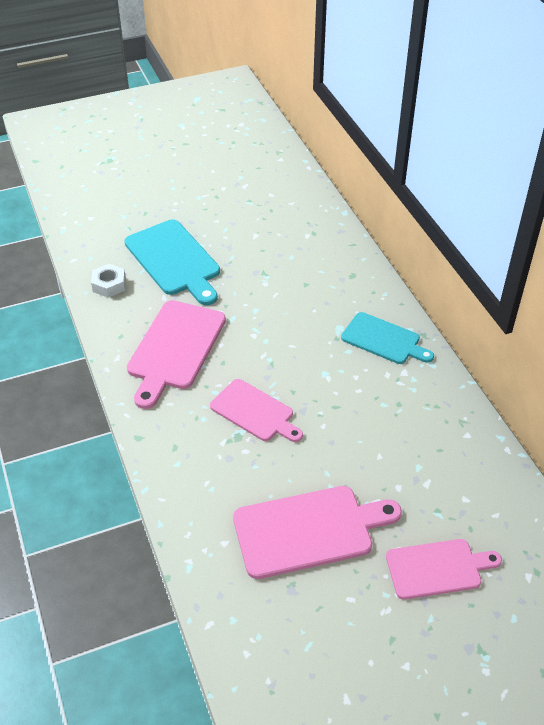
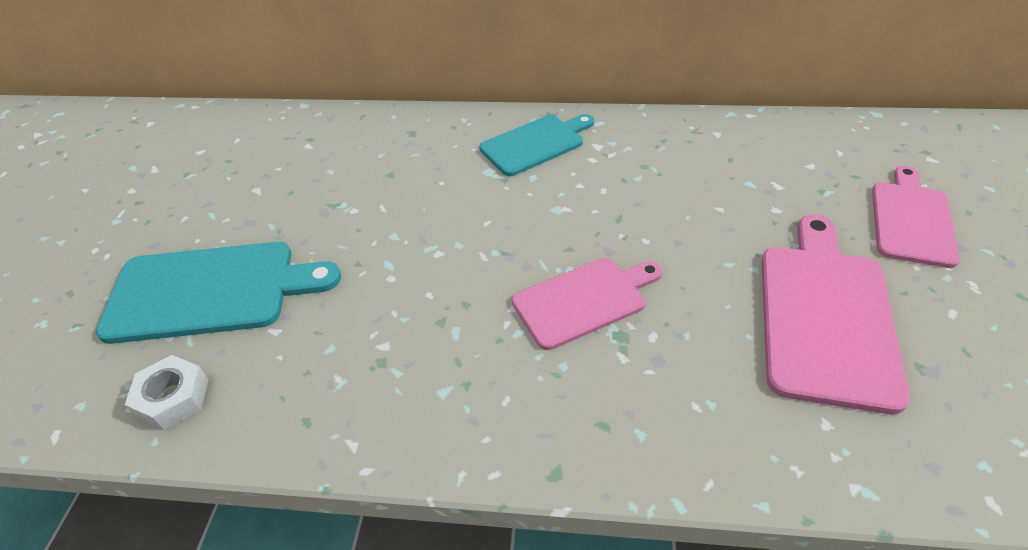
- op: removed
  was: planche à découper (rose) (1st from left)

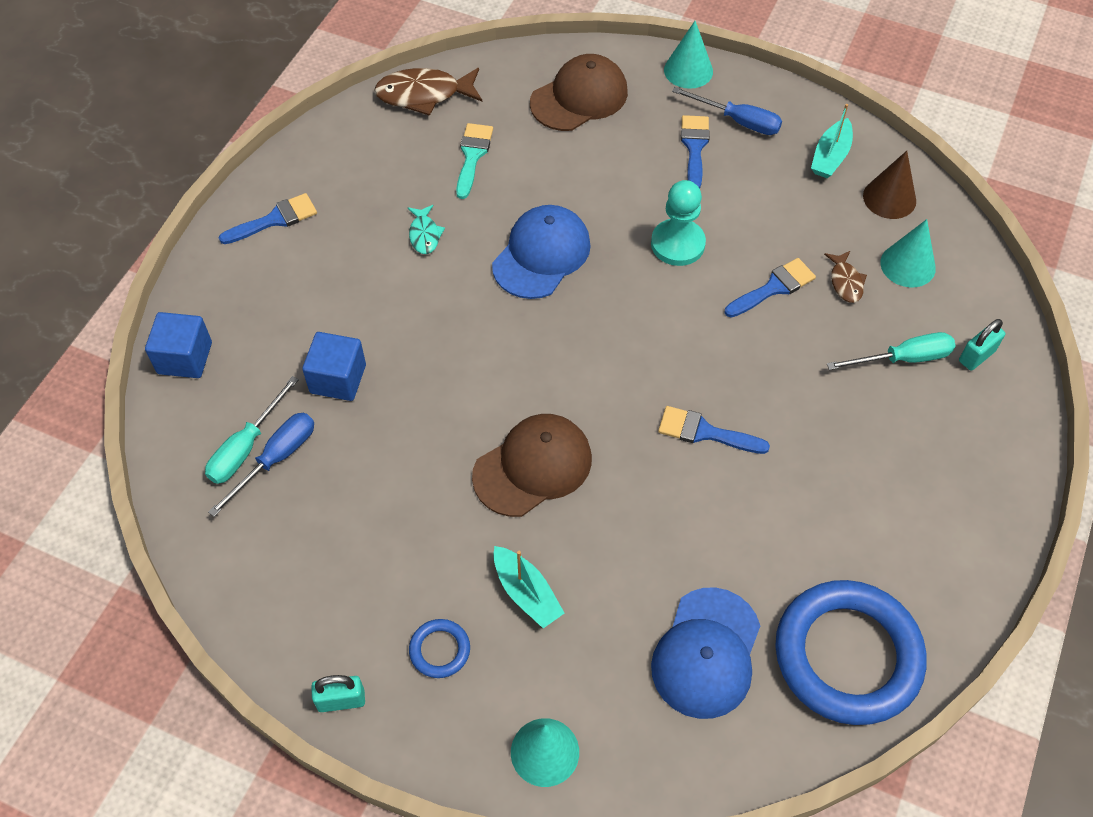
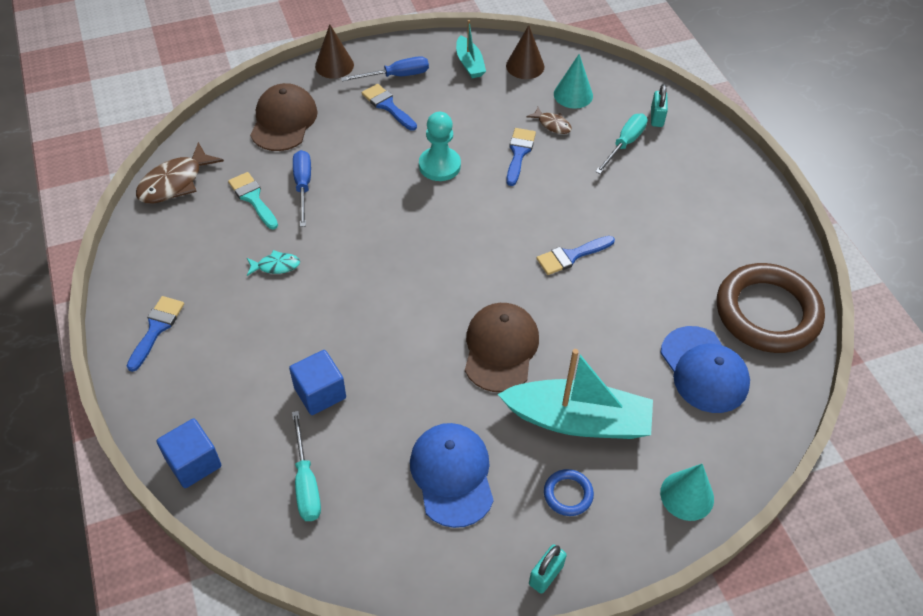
- op: recoloured
  was: cône (turquoise) (2nd from left)
  now: cône (marron) (1st from left)
- op: turned
  was: poisson (turquoise)
  clockwise: -45
- op: moved
  was: casquette (bleu) (1st from left)
- op: moved
  was: tournevis (bleu) (1st from left)
- op: resized
  was: bateau (turquoise) (1st from left in the first image)
  ratio: 1.91
- op: recoloured
  was: anneau (bleu) (2nd from left)
  now: anneau (marron)

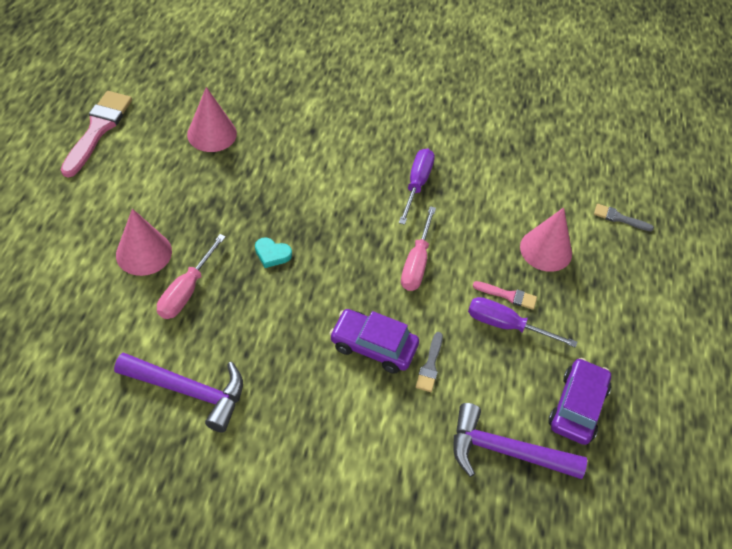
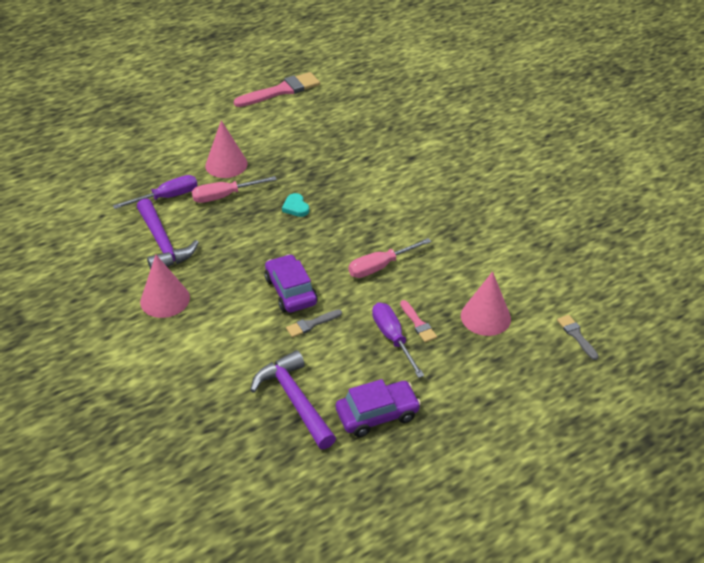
- op: moved
  was: cône (rose) (2nd from left in the first image)
  now: cône (rose) (1st from left)
- op: moved
  was: tournevis (violet) (1st from left)

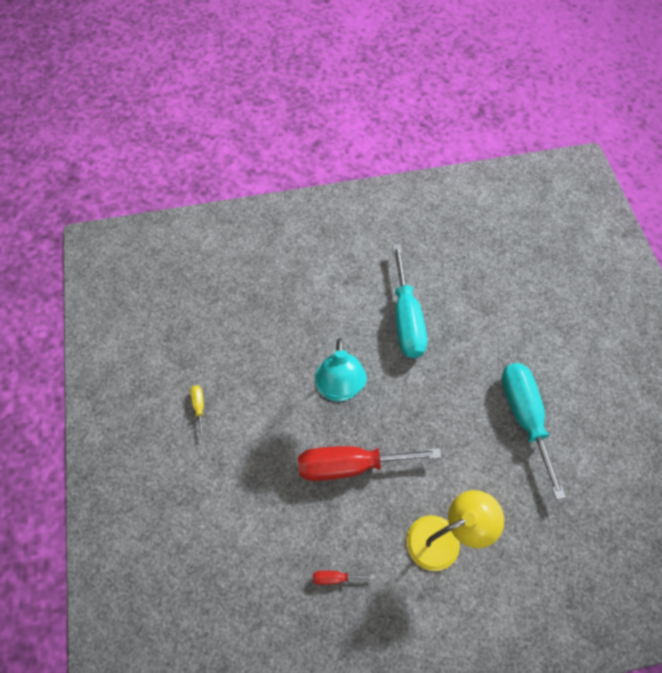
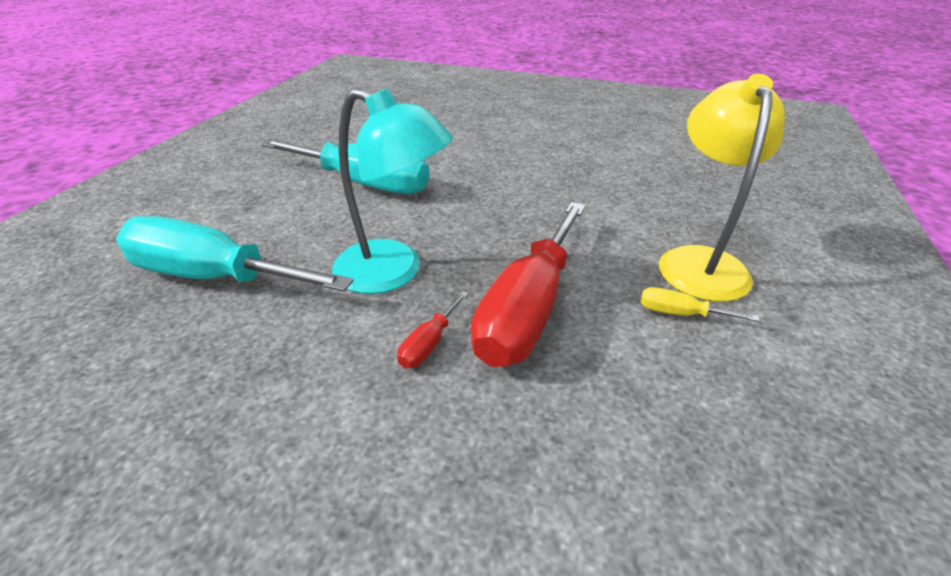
- op: moved
  was: tournevis (turquoise) (2nd from left in the first image)
  now: tournevis (turquoise) (1st from left)
- op: moved
  was: tournevis (jaune)
- op: moved
  was: tournevis (rouge) (1st from left)

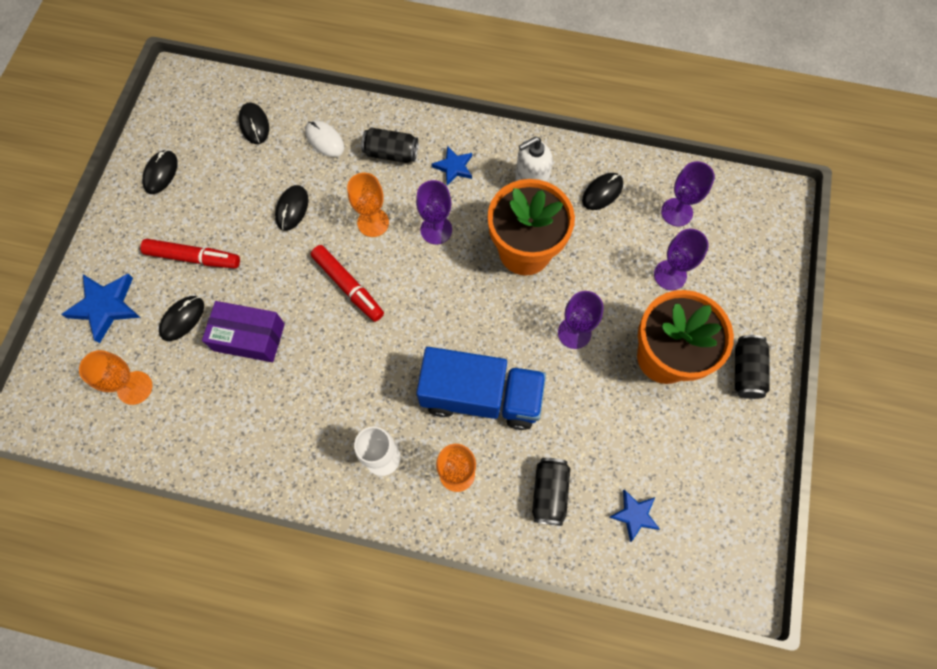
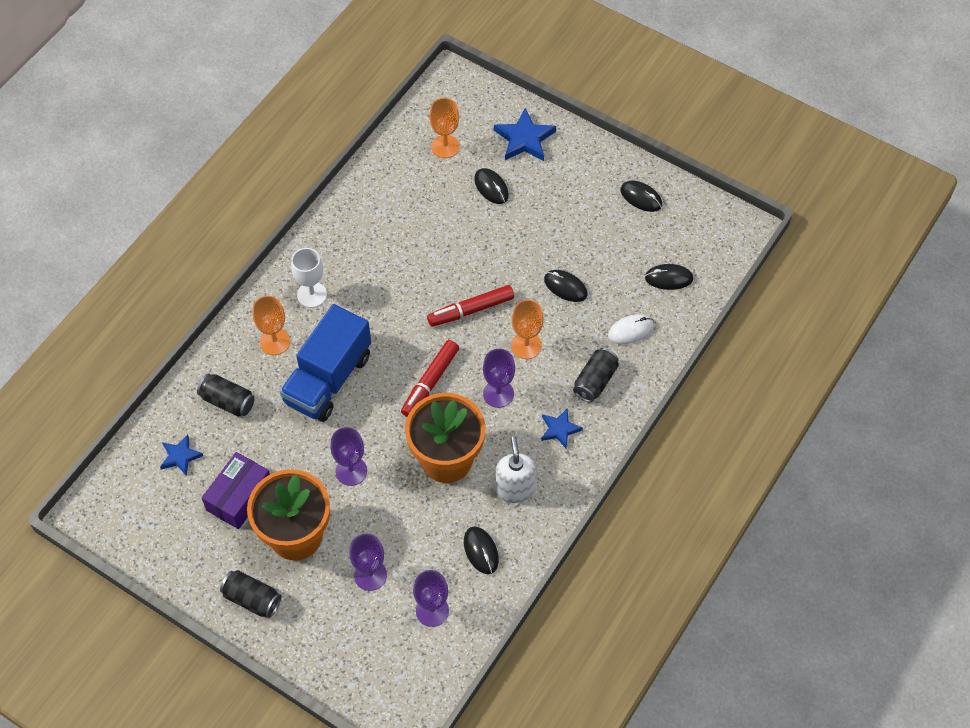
- op: moved
  was: feutre (rouge) (1st from left)
- op: moved
  was: boîte (violet)

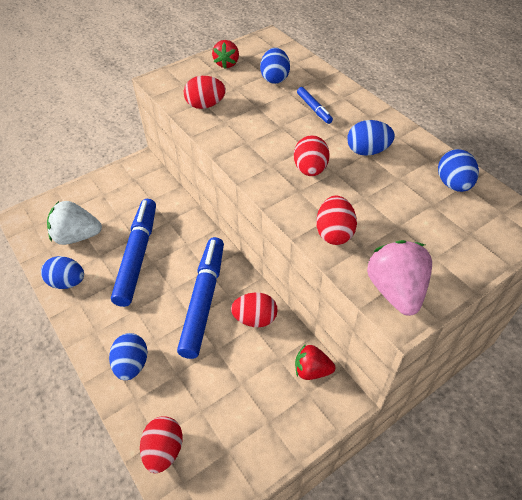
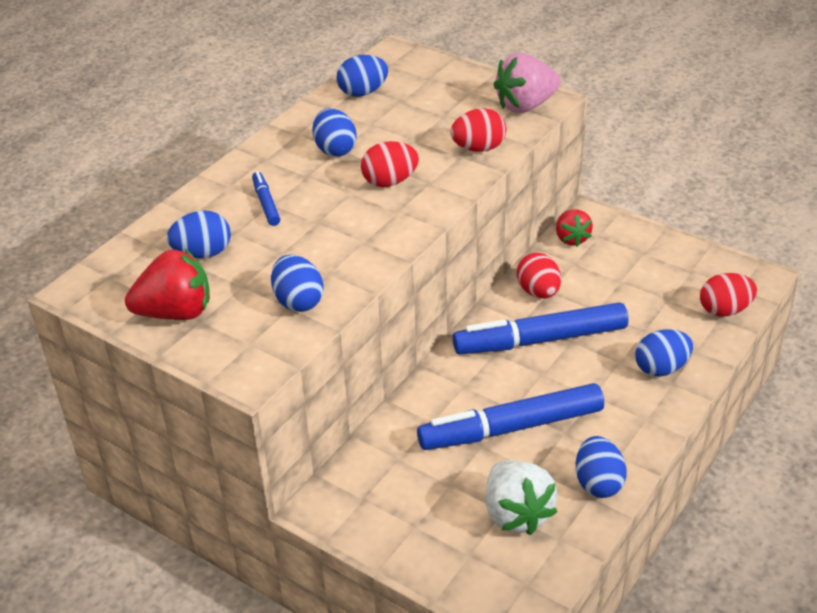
- op: resized
  was: fraise (rouge) (1st from left)
  ratio: 1.54
- op: recoloured
  was: œuf (rouge) (2nd from left)
  now: œuf (bleu) (2nd from left)
- op: turned
  was: feutre (bleu) (3rd from left in the first image)
  clockwise: -60

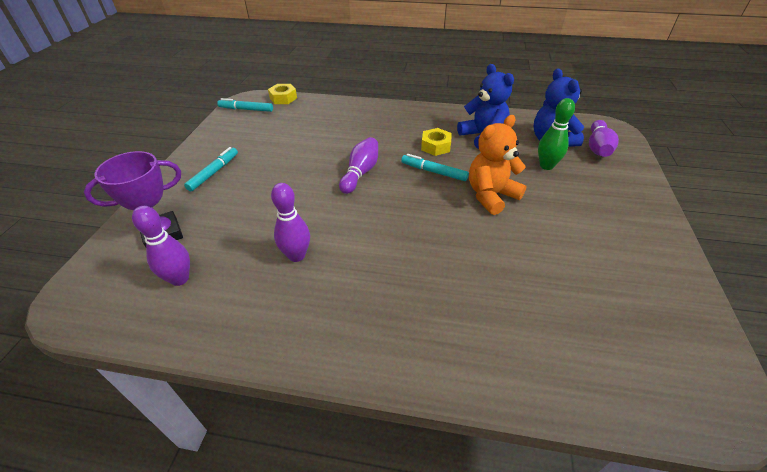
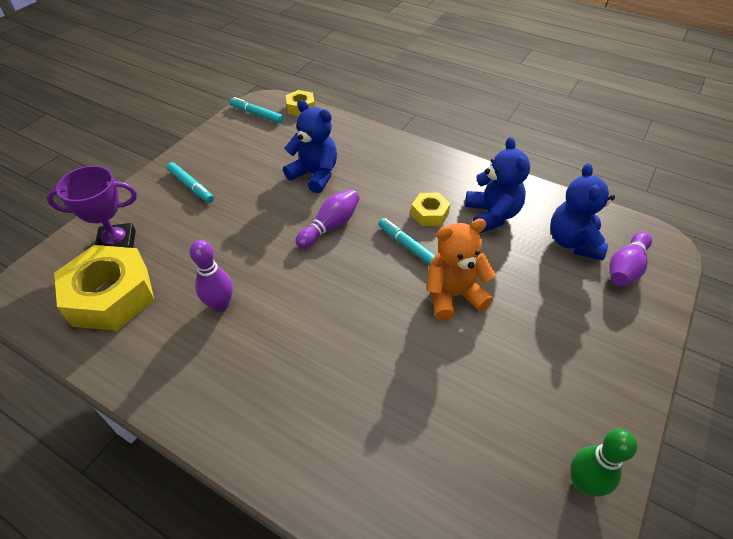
- op: moved
  was: quille (vert)
- op: turned
  was: feutre (turquoise) (1st from left)
  clockwise: 90
- op: replaced
  was: quille (violet) (1st from left)
  now: écrou (jaune) (1st from left)
- op: added
  now: ours en peluche (bleu) (1st from left)

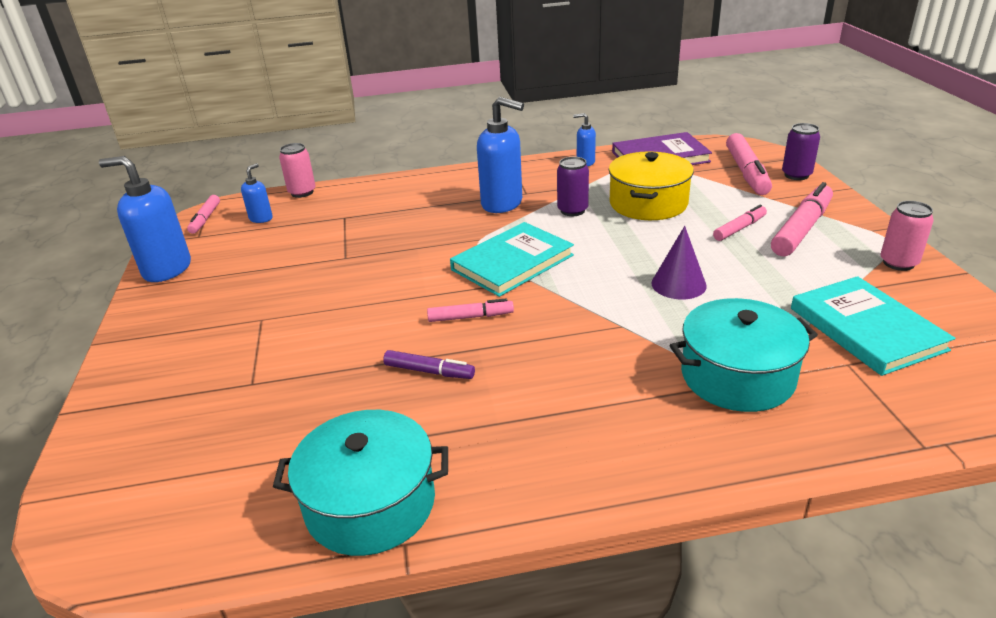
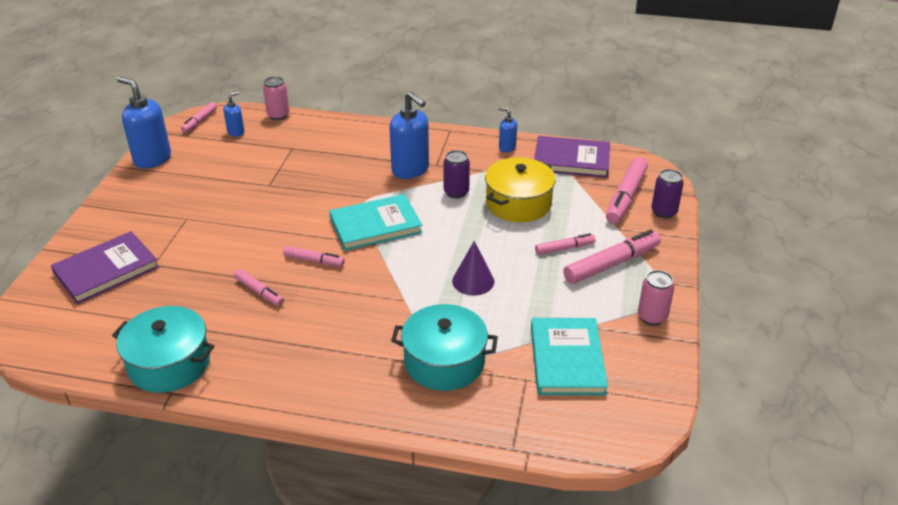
- op: recoloured
  was: feutre (violet)
  now: feutre (rose) (2nd from left)
- op: added
  now: livre (violet) (1st from left)

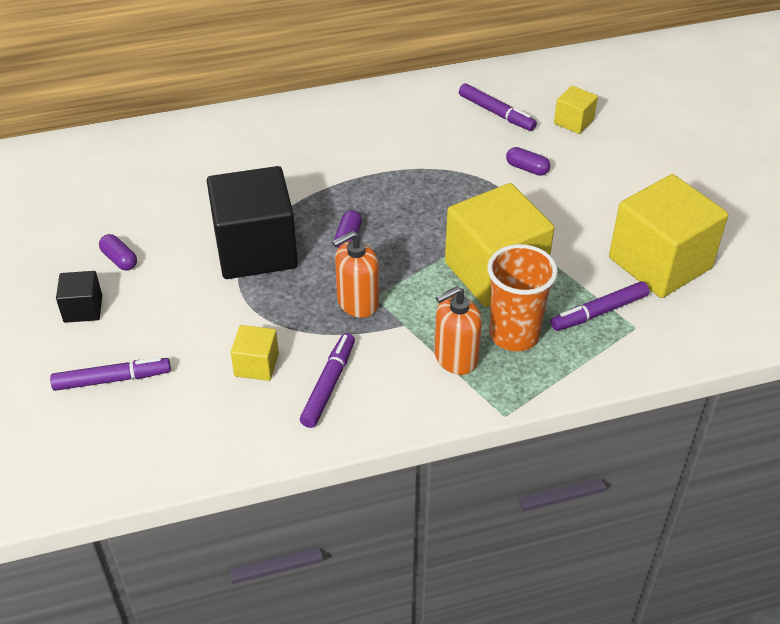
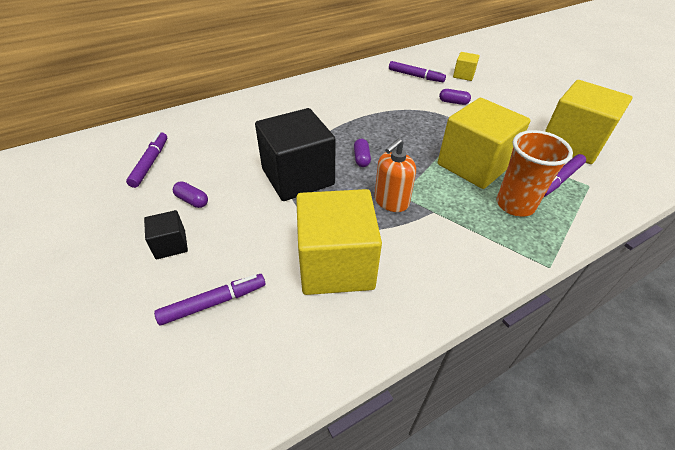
- op: removed
  was: distributeur de savon (orange) (2nd from left)
- op: resized
  was: cube (jaune) (1st from left)
  ratio: 2.17
- op: moved
  was: feutre (violet) (2nd from left in the first image)
  now: feutre (violet) (1st from left)

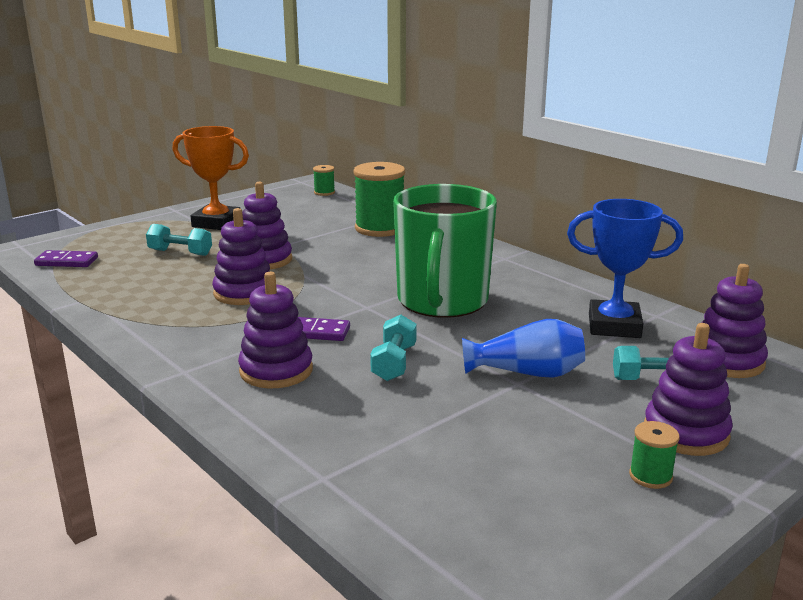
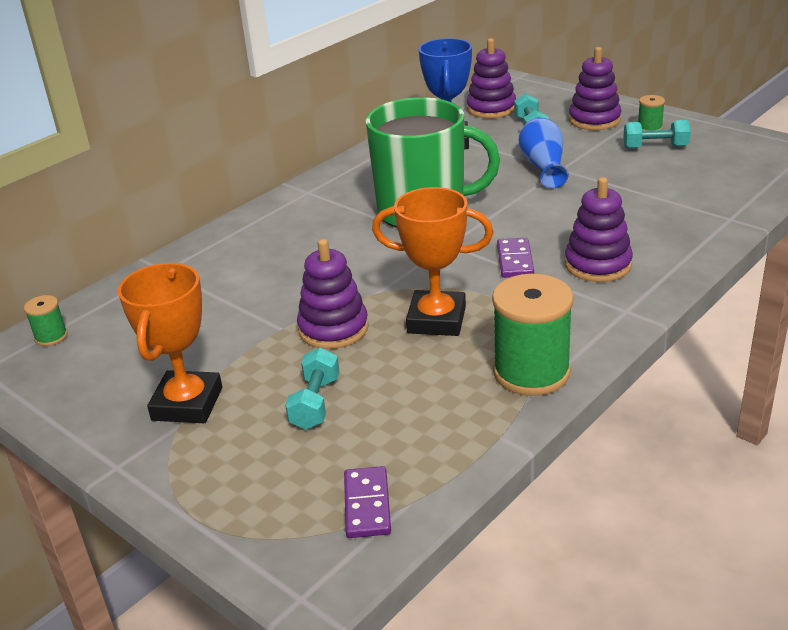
- op: moved
  was: bobine (vert) (2nd from left)
- op: replaced
  was: jouet à empiler (violet) (1st from left)
  now: trophée (orange) (2nd from left)
- op: moved
  was: haltère (turquoise) (2nd from left in the first image)
  now: haltère (turquoise) (3rd from left)

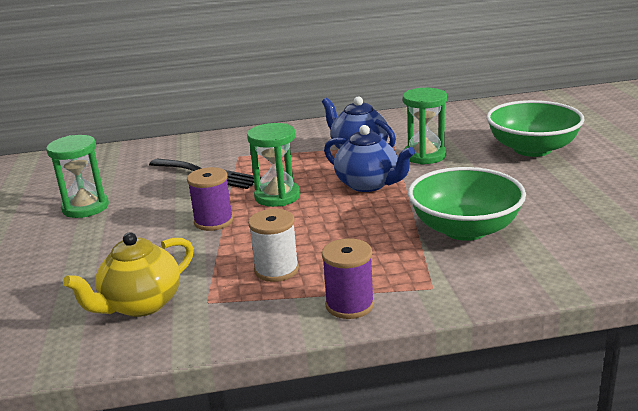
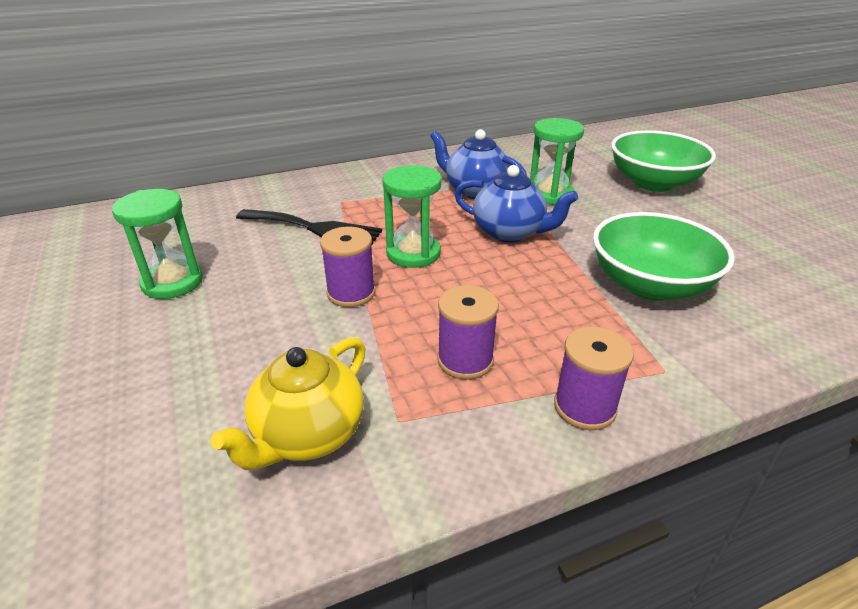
- op: recoloured
  was: bobine (blanc)
  now: bobine (violet) (2nd from left)

